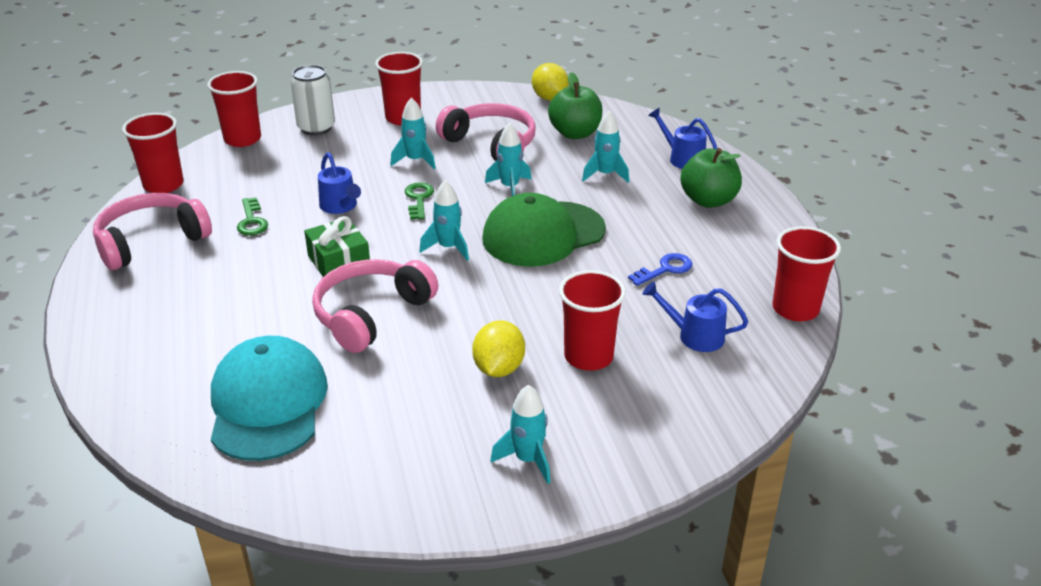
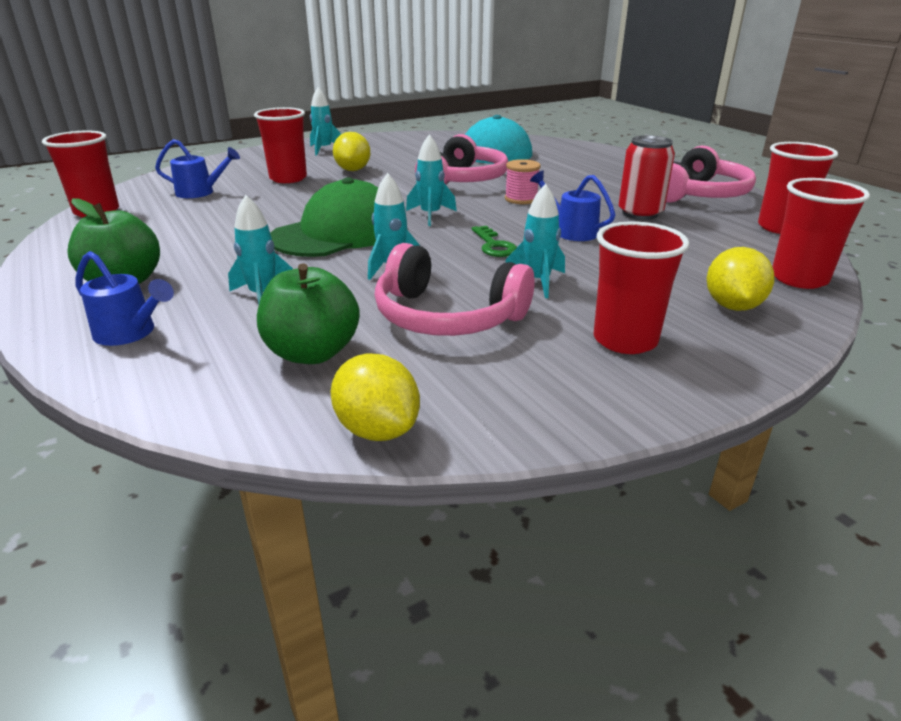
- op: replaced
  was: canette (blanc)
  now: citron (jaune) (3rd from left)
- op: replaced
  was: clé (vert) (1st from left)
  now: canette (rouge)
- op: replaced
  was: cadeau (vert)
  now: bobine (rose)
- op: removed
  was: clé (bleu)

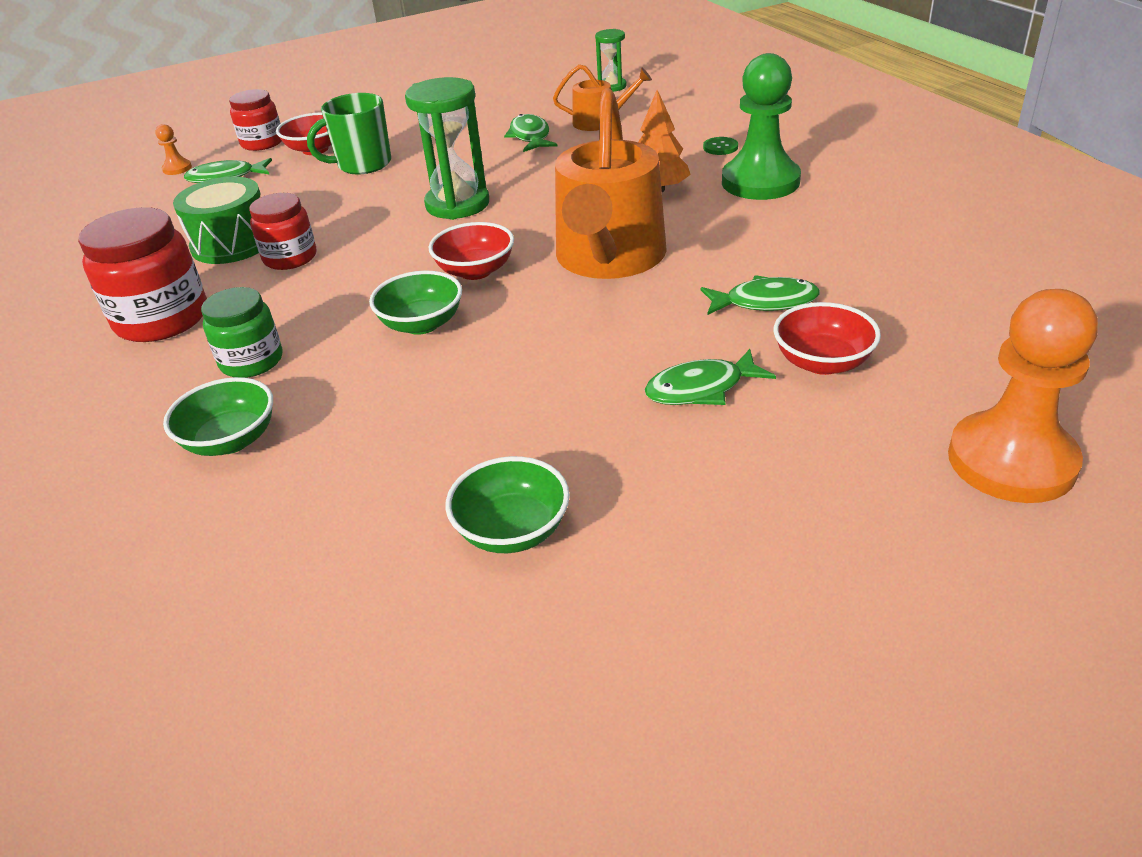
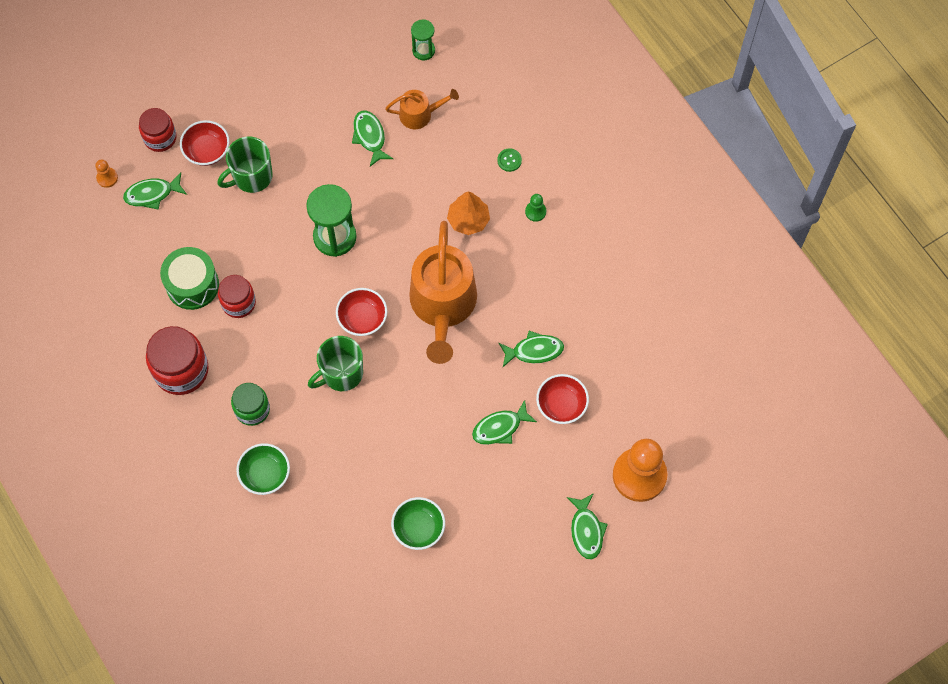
- op: resized
  was: pion (vert)
  ratio: 0.41
- op: replaced
  was: bol (vert) (2nd from left)
  now: tasse (vert) (2nd from left)
- op: added
  now: poisson (vert) (5th from left)

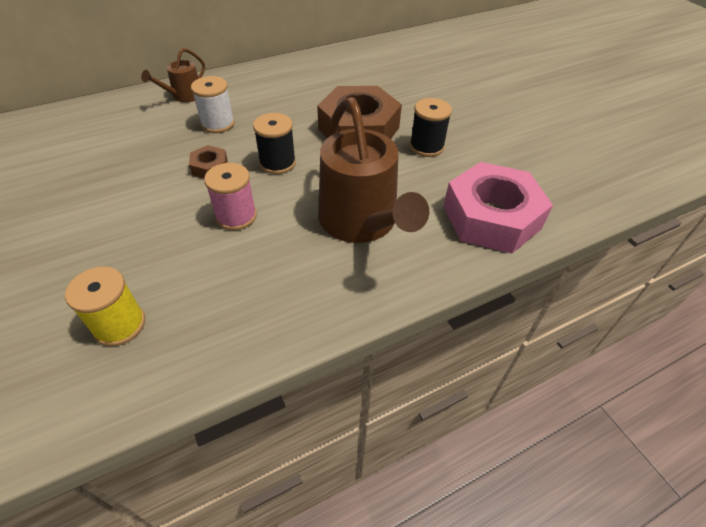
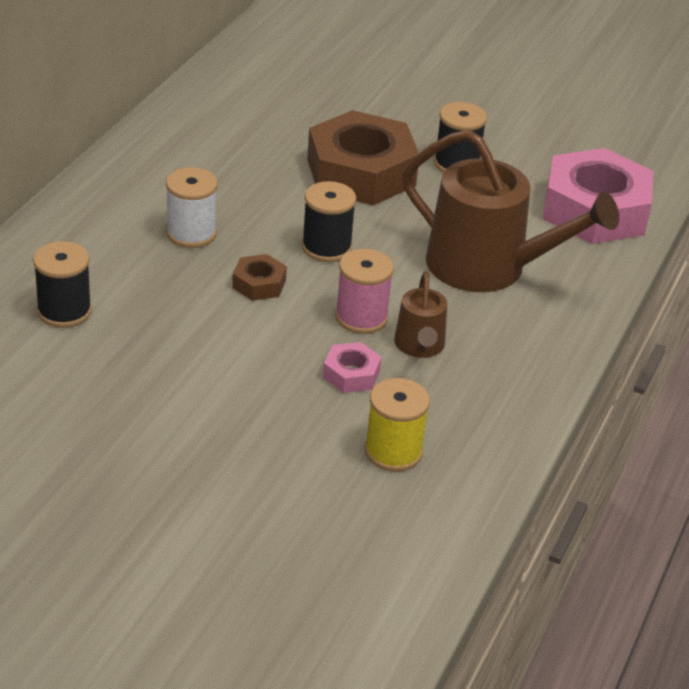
- op: moved
  was: arrosoir (marron) (1st from left)
- op: added
  now: bobine (noir) (1st from left)
- op: added
  now: écrou (rose) (1st from left)

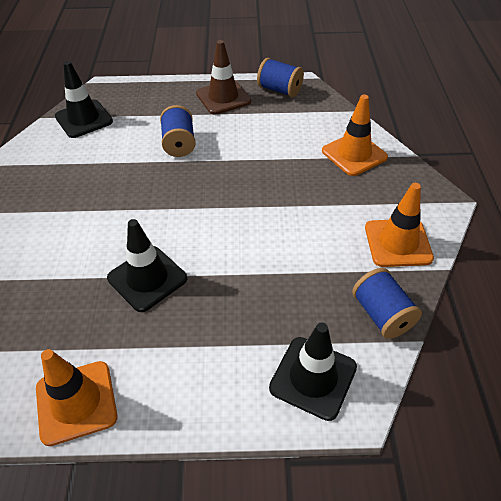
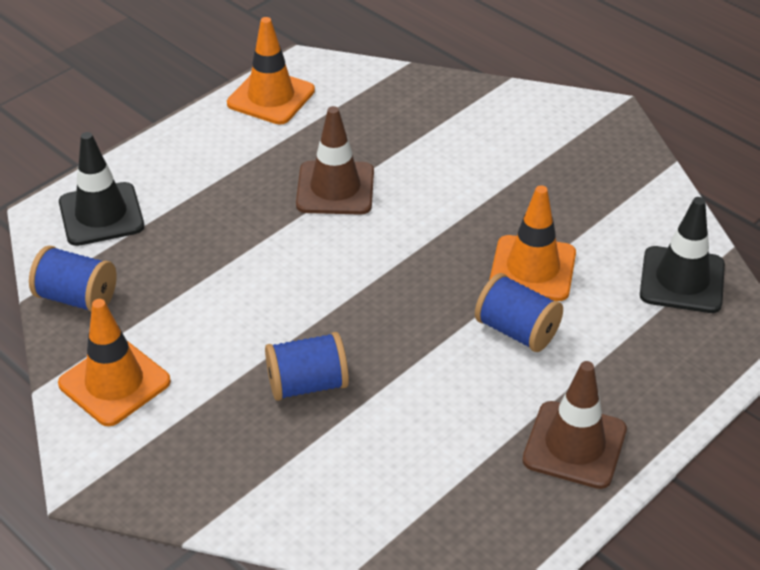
- op: moved
  was: bobine (bleu) (2nd from left)
- op: moved
  was: cône de chantier (orange) (2nd from left in the first image)
  now: cône de chantier (orange) (3rd from left)
- op: recoloured
  was: cône de chantier (noir) (2nd from left)
  now: cône de chantier (marron) (1st from left)

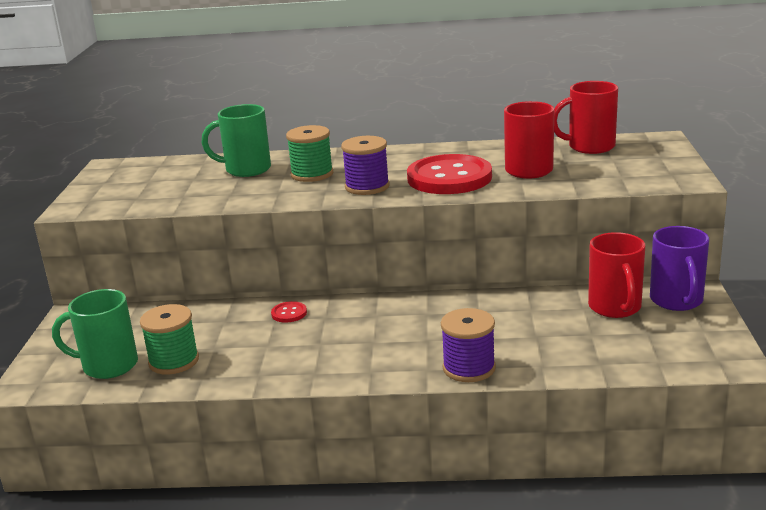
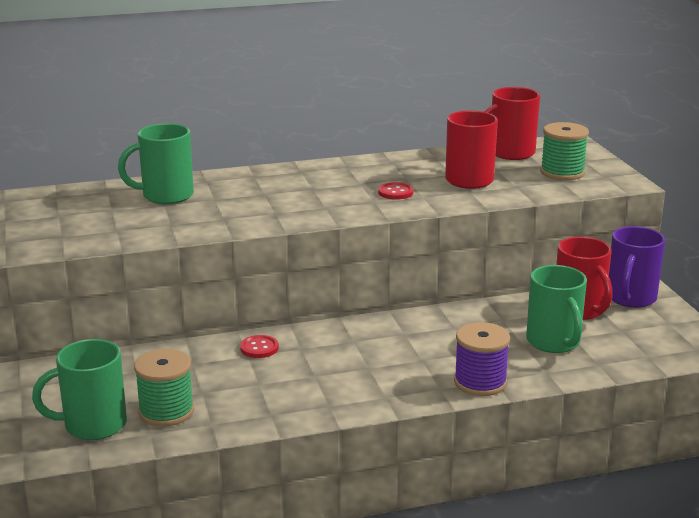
- op: moved
  was: bobine (vert) (2nd from left)
- op: removed
  was: bobine (violet) (1st from left)
- op: resized
  was: bouton (rouge) (2nd from left)
  ratio: 0.4
- op: turned
  was: tasse (violet)
  clockwise: 45
- op: added
  now: tasse (vert) (3rd from left)

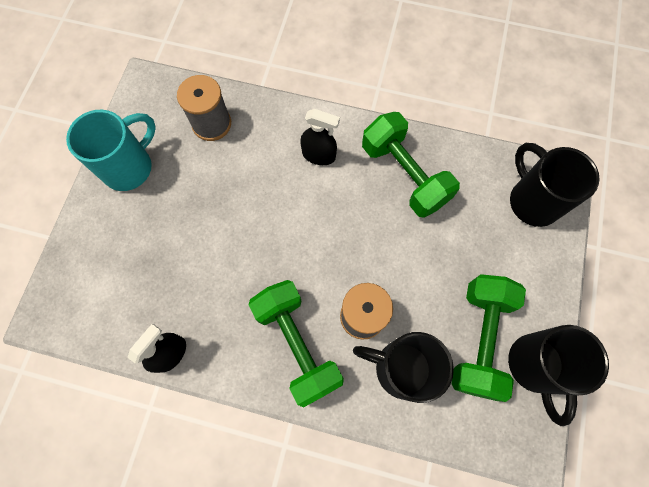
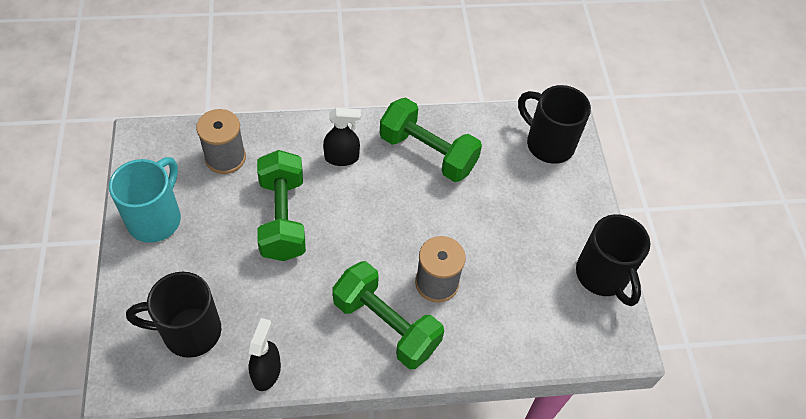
- op: moved
  was: haltère (vert) (3rd from left in the first image)
  now: haltère (vert) (1st from left)
- op: moved
  was: tasse (noir) (1st from left)

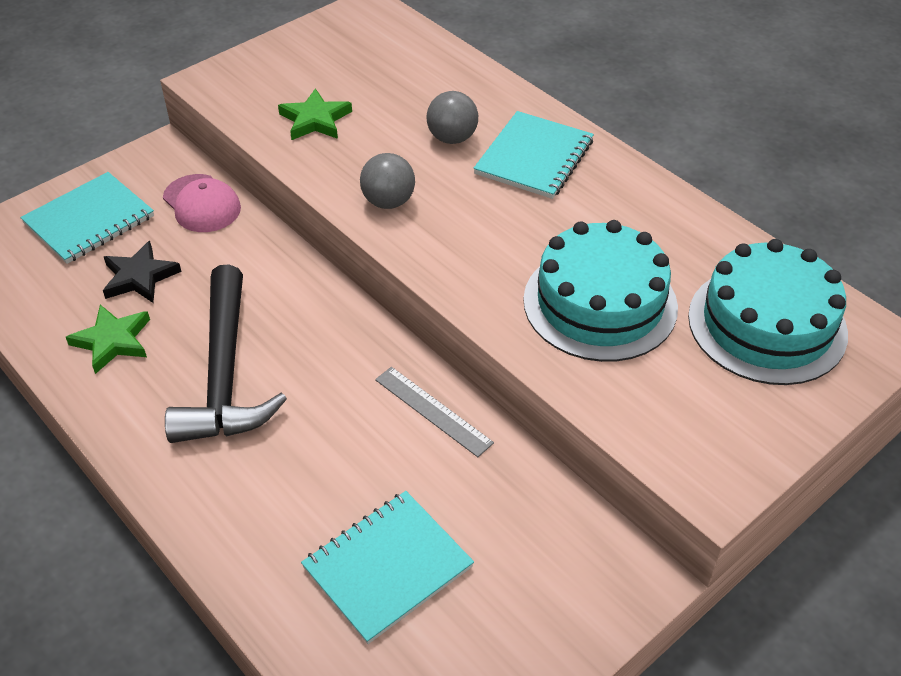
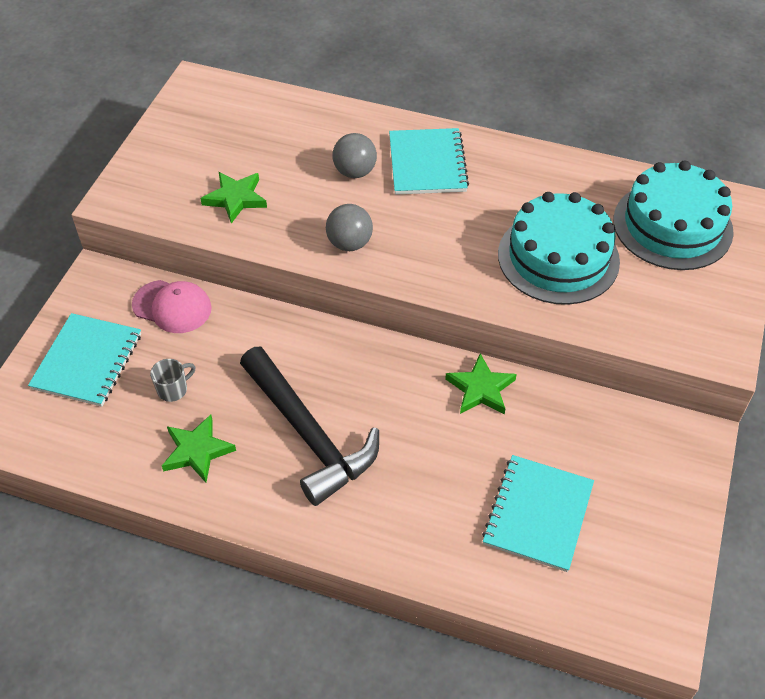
- op: replaced
  was: étoile (noir)
  now: tasse (gris)
- op: replaced
  was: règle (gris)
  now: étoile (vert) (3rd from left)

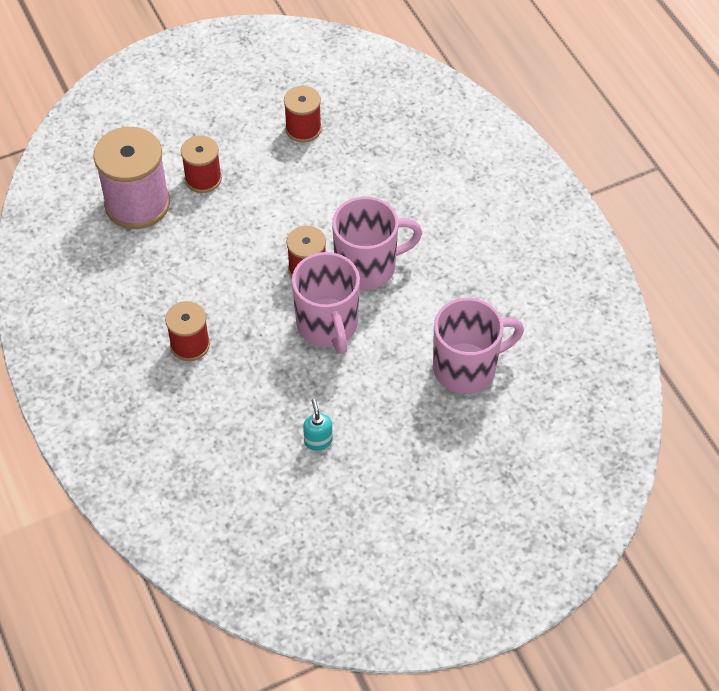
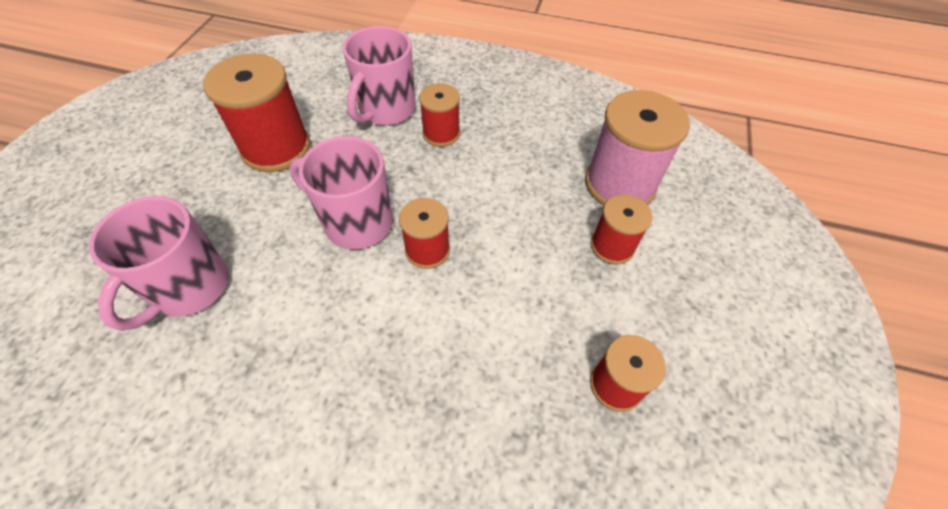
- op: moved
  was: tasse (rose) (2nd from left in the first image)
  now: tasse (rose) (3rd from left)
- op: replaced
  was: distributeur de savon (turquoise)
  now: bobine (rouge) (1st from left)

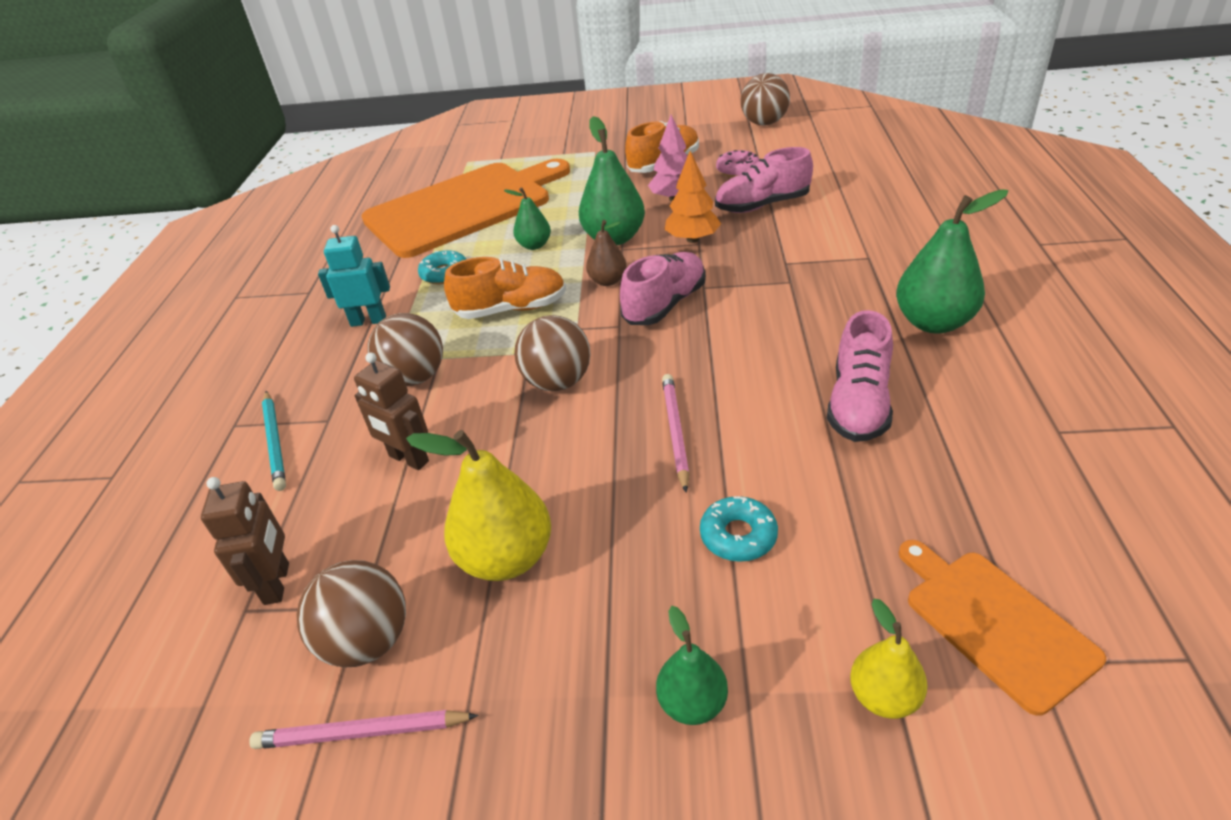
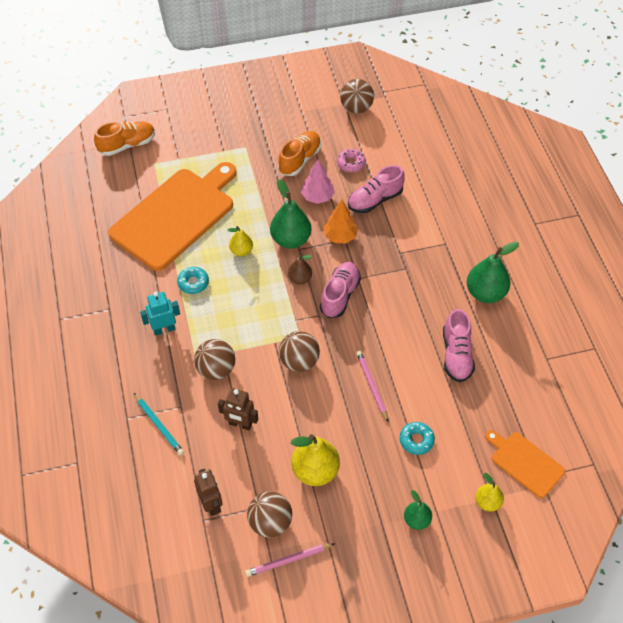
- op: recoloured
  was: poire (vert) (1st from left)
  now: poire (jaune) (1st from left)
- op: moved
  was: chaussure (orange) (1st from left)

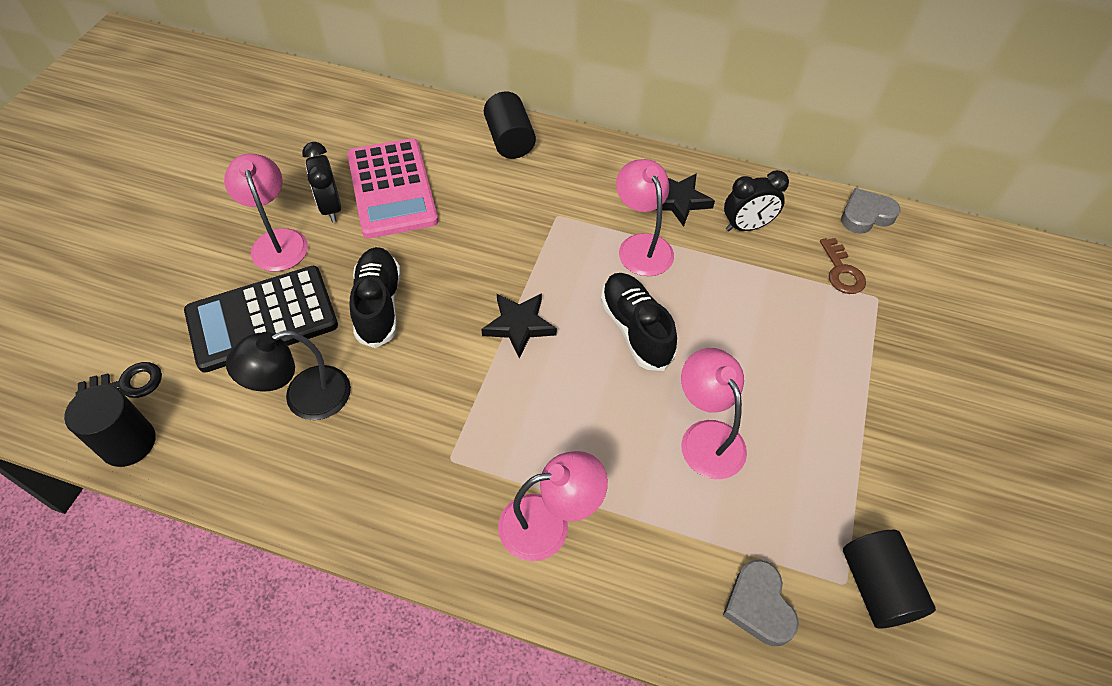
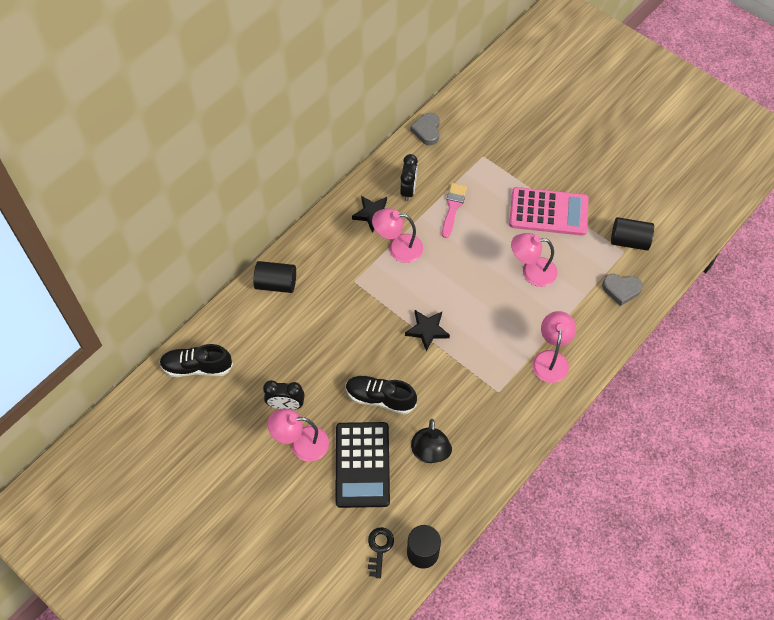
- op: moved
  was: calculatrice (rose)
- op: removed
  was: clé (marron)
- op: moved
  was: chaussure (noir) (2nd from left in the first image)
  now: chaussure (noir) (1st from left)
- op: added
  now: pinceau (rose)

